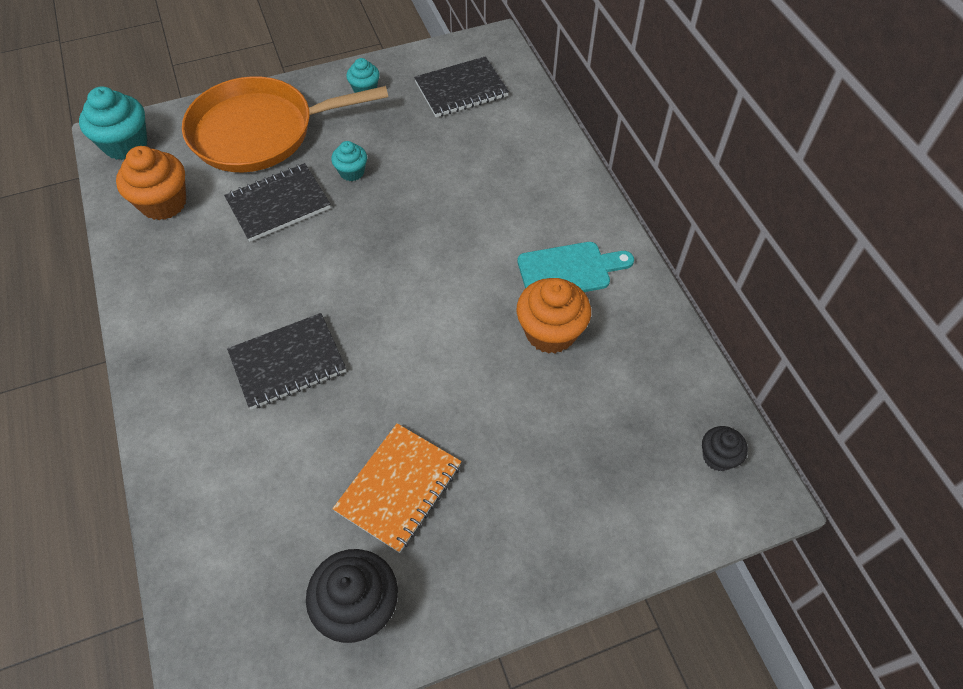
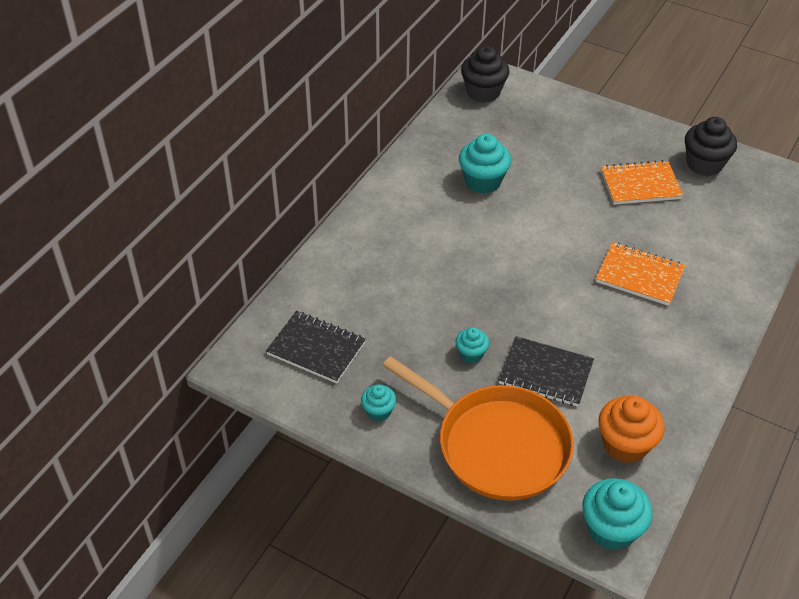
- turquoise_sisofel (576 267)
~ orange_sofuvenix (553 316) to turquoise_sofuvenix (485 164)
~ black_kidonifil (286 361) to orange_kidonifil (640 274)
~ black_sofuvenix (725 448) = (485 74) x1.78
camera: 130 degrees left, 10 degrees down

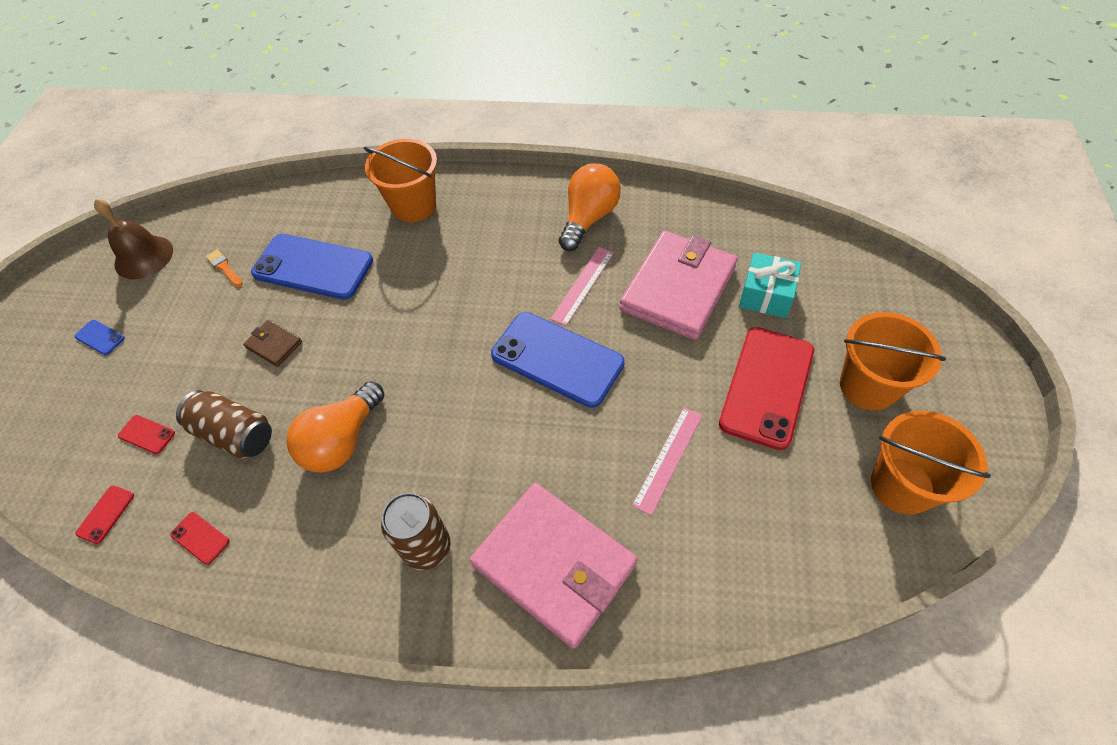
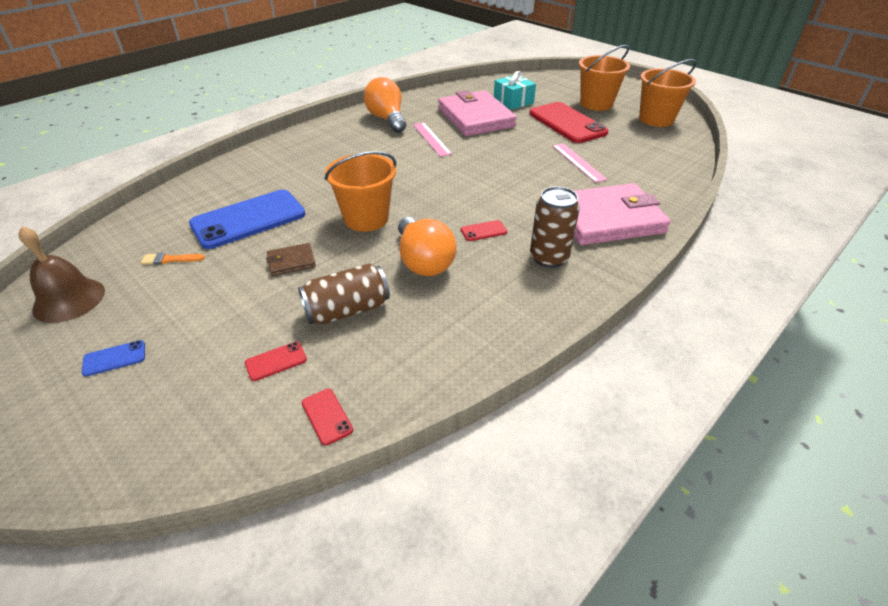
~ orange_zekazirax (400 180) to (360 191)
- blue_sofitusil (558 360)
~ red_sofitusil (200 538) to (484 230)
camera: 55 degrees left, 15 degrees down

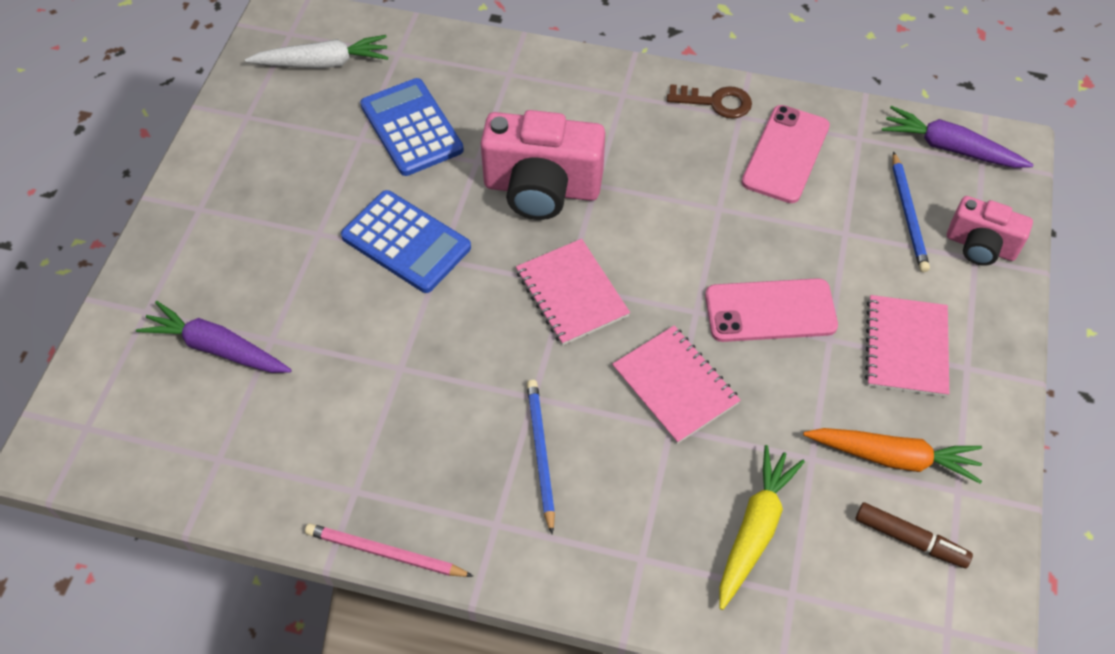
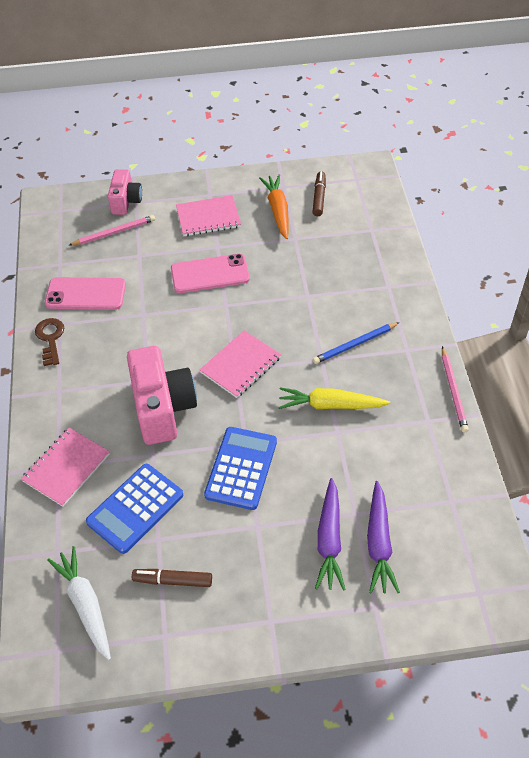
~ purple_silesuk (958 137) to (330 534)
~ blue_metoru (911 211) to pink_metoru (111 230)
~ pink_sofitusil (771 310) = (210 273) 75 degrees counterclockwise
~ pink_kidonifil (676 385) to (65 467)
~ yellow_silesuk (762 527) to (334 398)
+ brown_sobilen (172 578)
camera: 110 degrees left, 5 degrees down

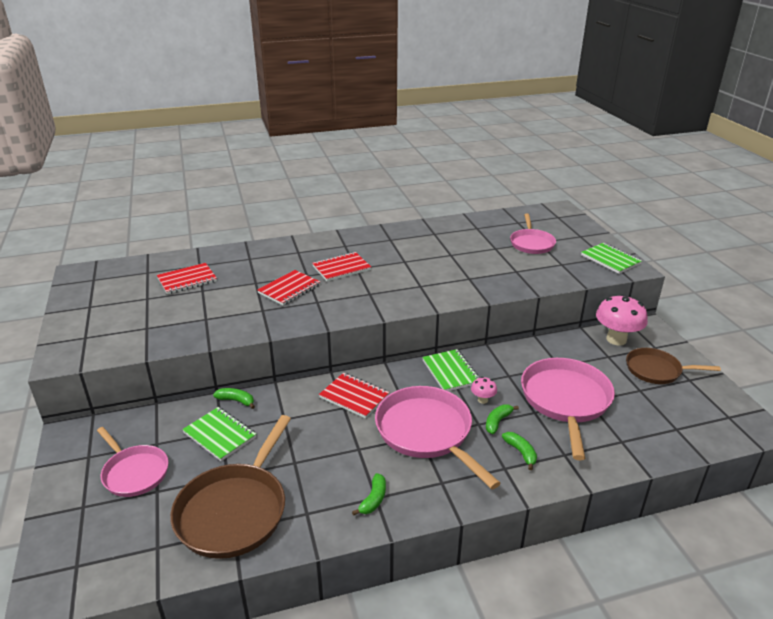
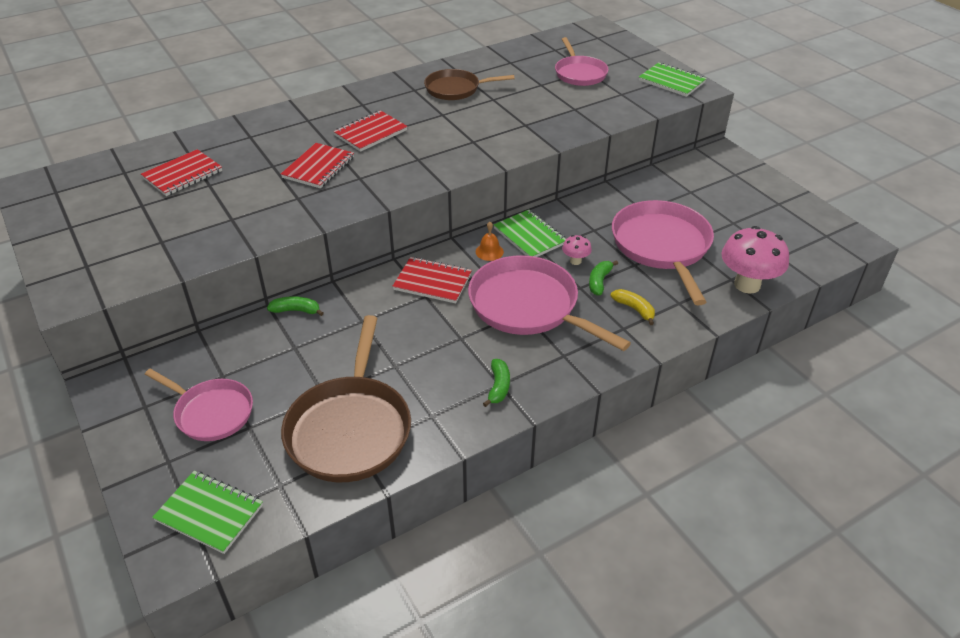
~ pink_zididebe (622 319) to (755 260)
~ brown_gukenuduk (673 366) to (469 84)
~ green_kidonifil (219 434) to (207 512)
~ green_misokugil (519 451) to yellow_misokugil (633 307)
+ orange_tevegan (490 241)
camera: 15 degrees left, 10 degrees up

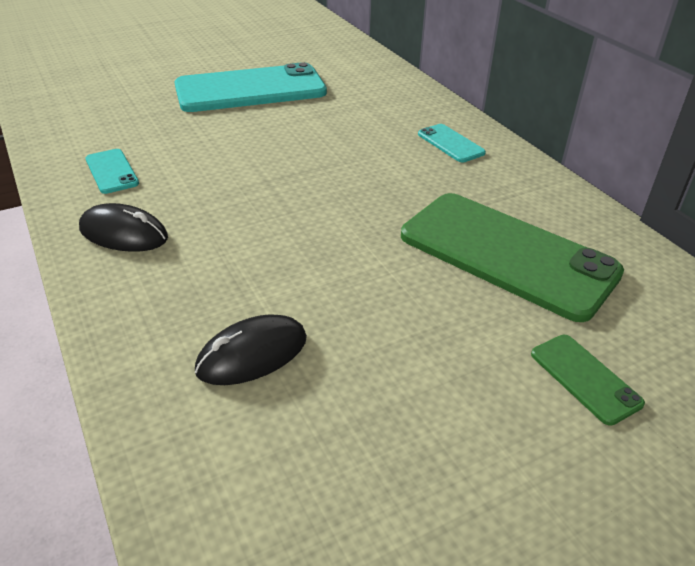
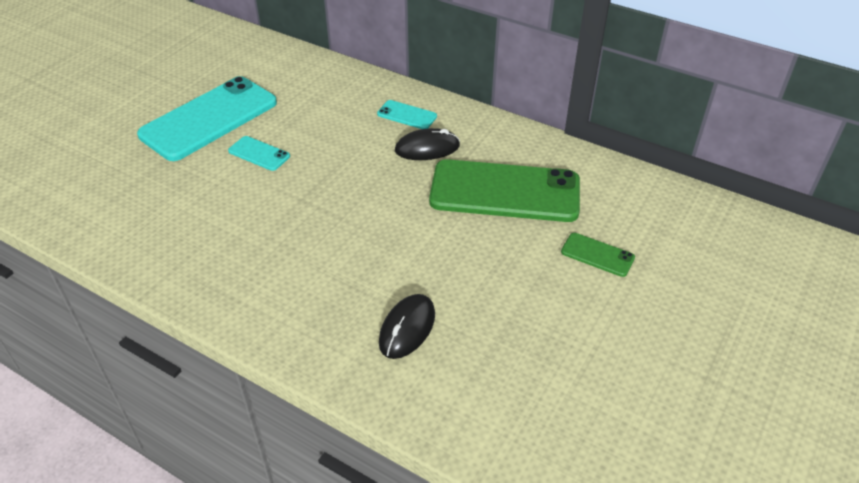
~ turquoise_sofitusil (112 171) to (259 153)
~ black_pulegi (123 227) to (427 144)
camera: 30 degrees left, 5 degrees up

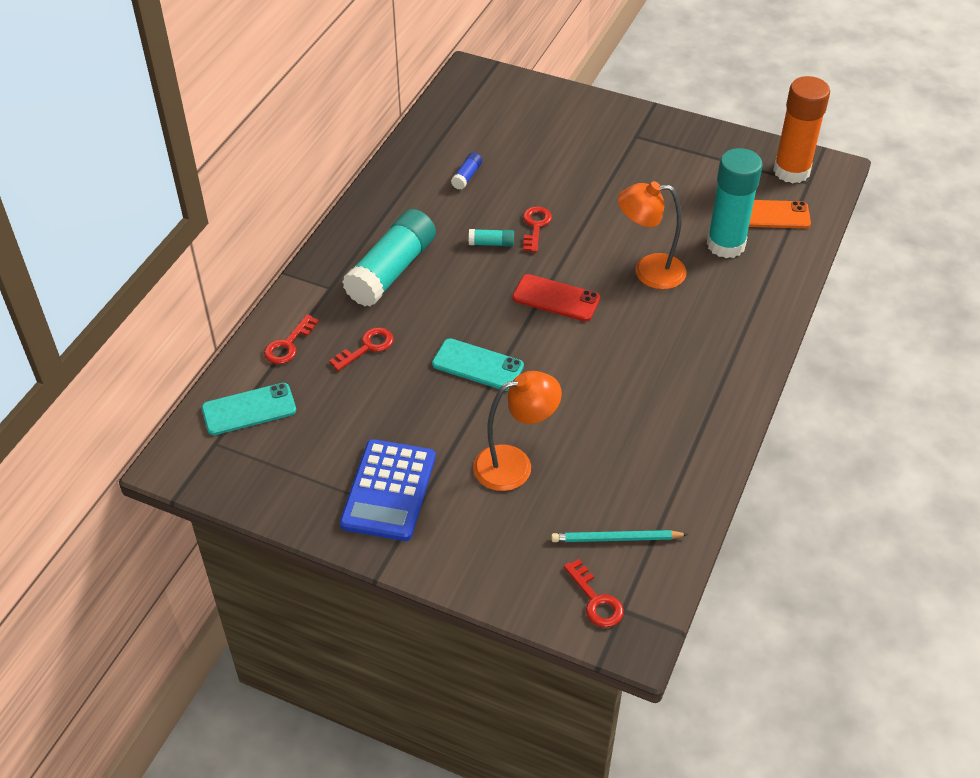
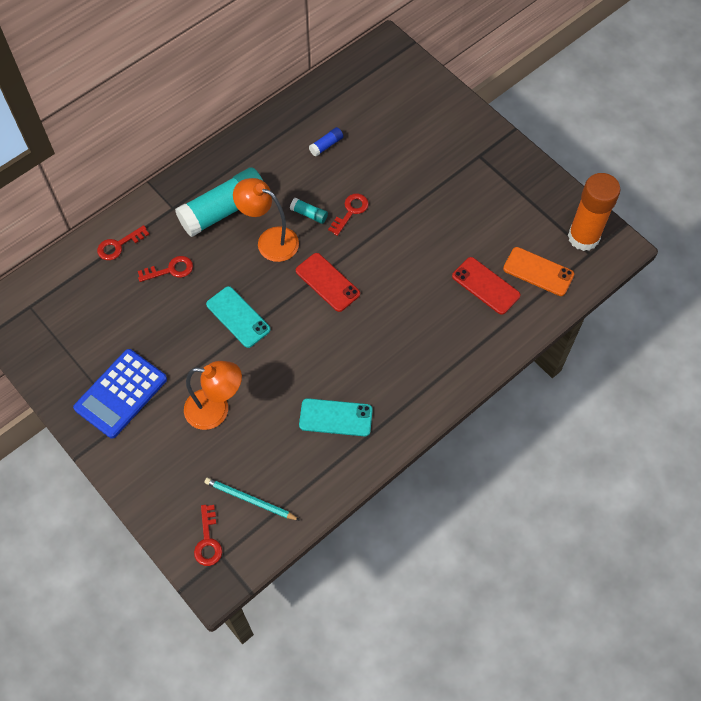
~ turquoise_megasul (735 203) to red_sofitusil (486 286)
~ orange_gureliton (652 235) to (266 220)
~ turquoise_sofitusil (249 409) to (336 417)
camera: 25 degrees right, 15 degrees up

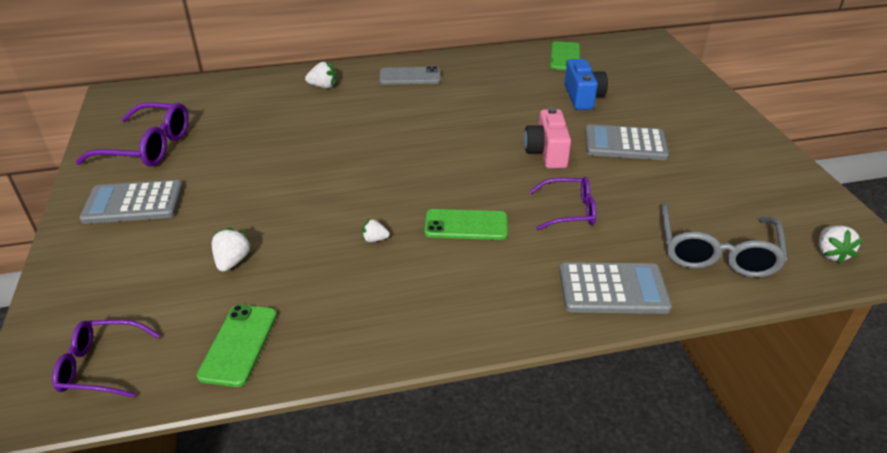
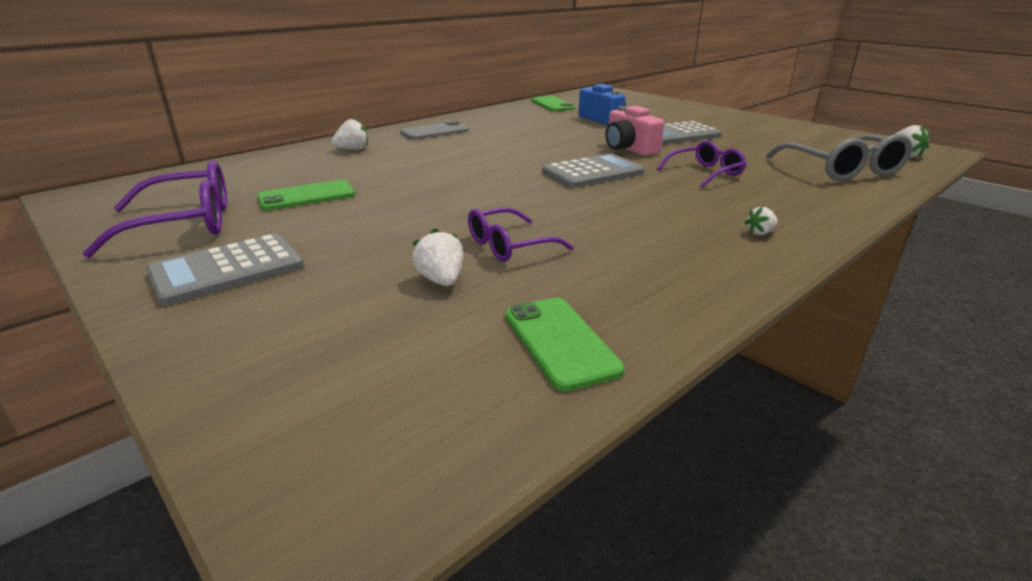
~ green_sofitusil (466 224) to (306 195)
~ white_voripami (376 230) to (761 221)
~ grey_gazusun (615 288) to (593 171)
~ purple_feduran (106 359) to (521 234)
camera: 30 degrees left, 10 degrees down

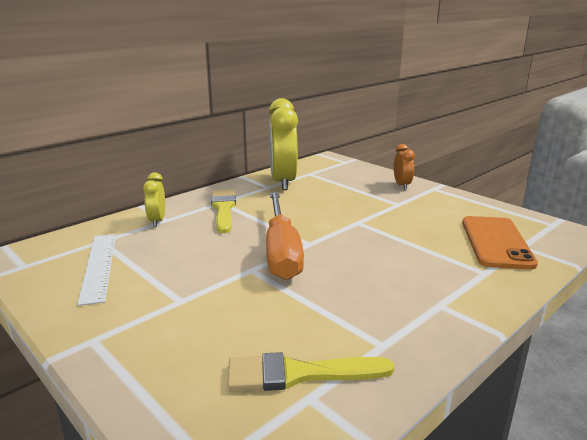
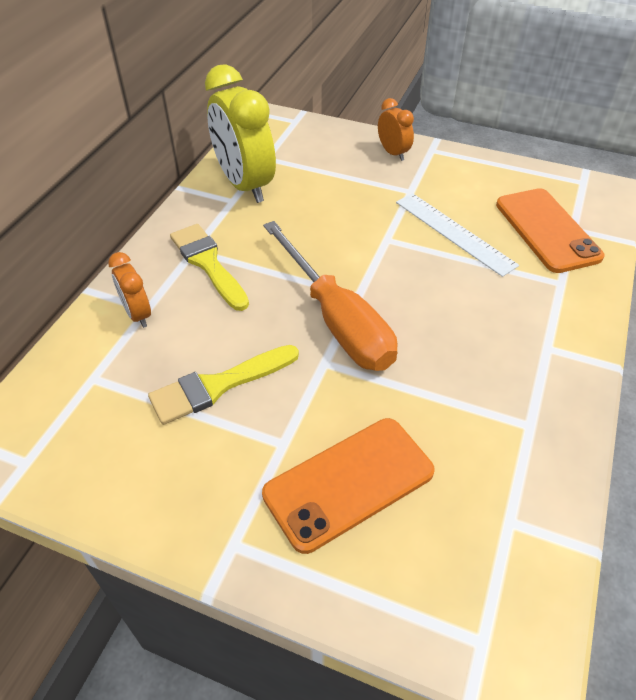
~ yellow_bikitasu (154 199) to orange_bikitasu (129 290)
~ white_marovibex (96 270) to (457 235)
~ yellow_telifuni (311 371) to (223 385)
+ orange_sofitusil (348 486)
camera: 25 degrees left, 25 degrees up

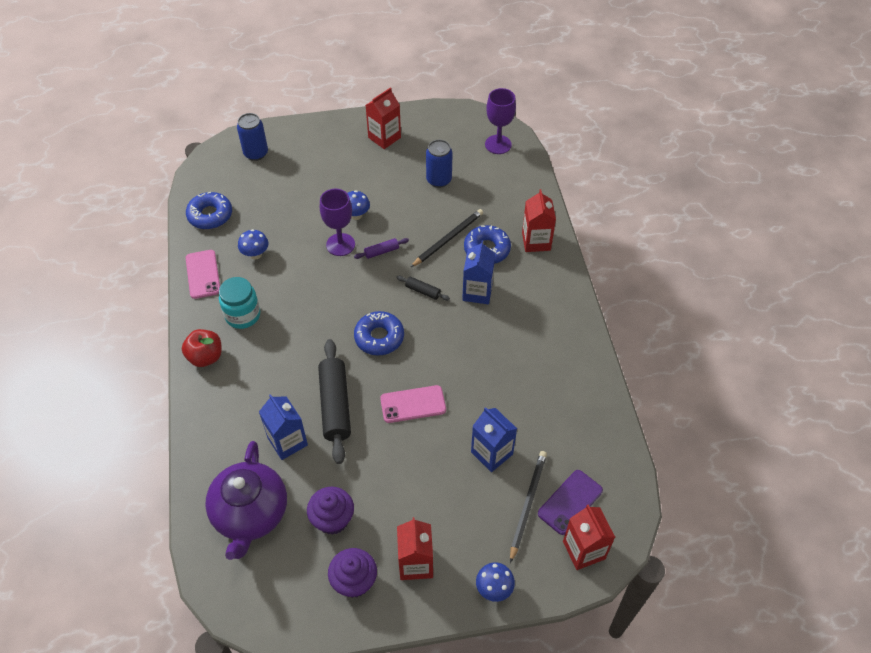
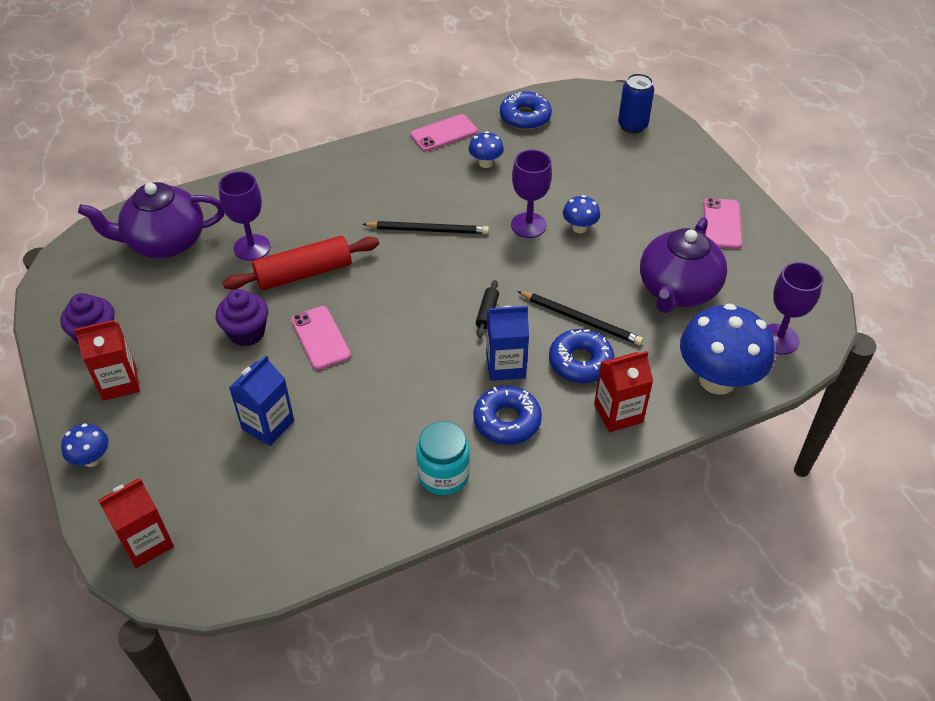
~ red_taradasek (383 118) to pink_sofitusil (723 223)
~ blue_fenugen (439 164) to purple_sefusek (683 265)
- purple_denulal (381 248)
~ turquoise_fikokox (239 303) to (443 458)
~ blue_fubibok (379 333) to (507 415)
- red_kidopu (201 348)
~ black_denulal (334 401) to red_denulal (300 263)
~ blue_taradasek (283 427) to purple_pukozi (244 216)
~ black_metoru (528 507) to (425 227)
- purple_sofitusil (570 502)
~ purple_sofuvenix (330 511) to (242 317)
+ blue_zididebe (727 349)
camera: 75 degrees right, 5 degrees down

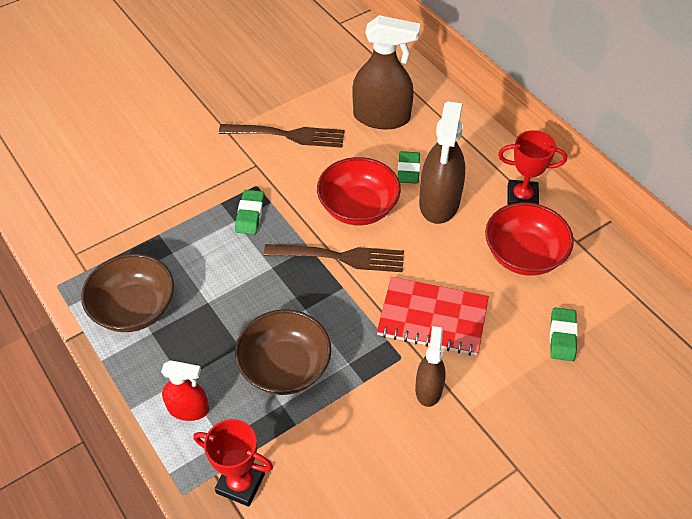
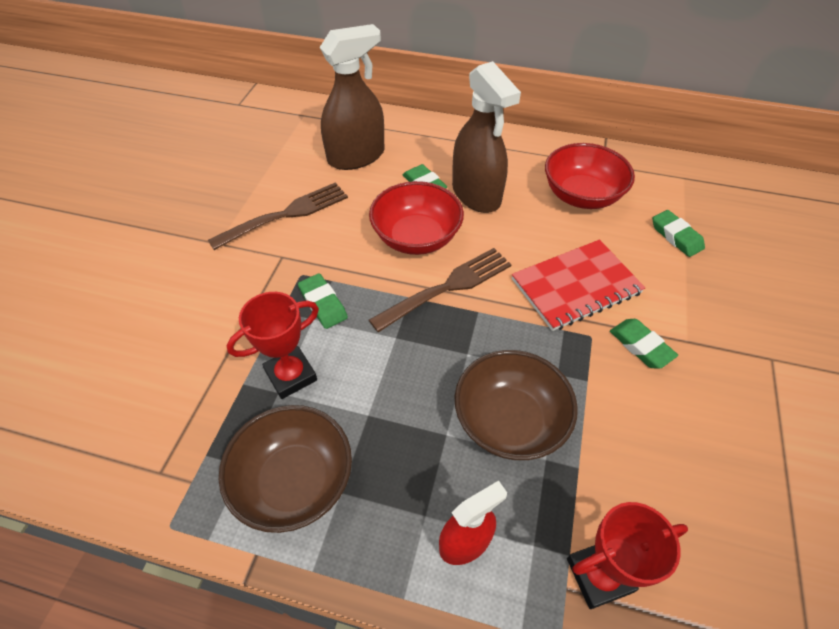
~ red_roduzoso (532 167) to (272 345)
~ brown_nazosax (430 366) to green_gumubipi (644 344)
camera: 40 degrees left, 0 degrees up

